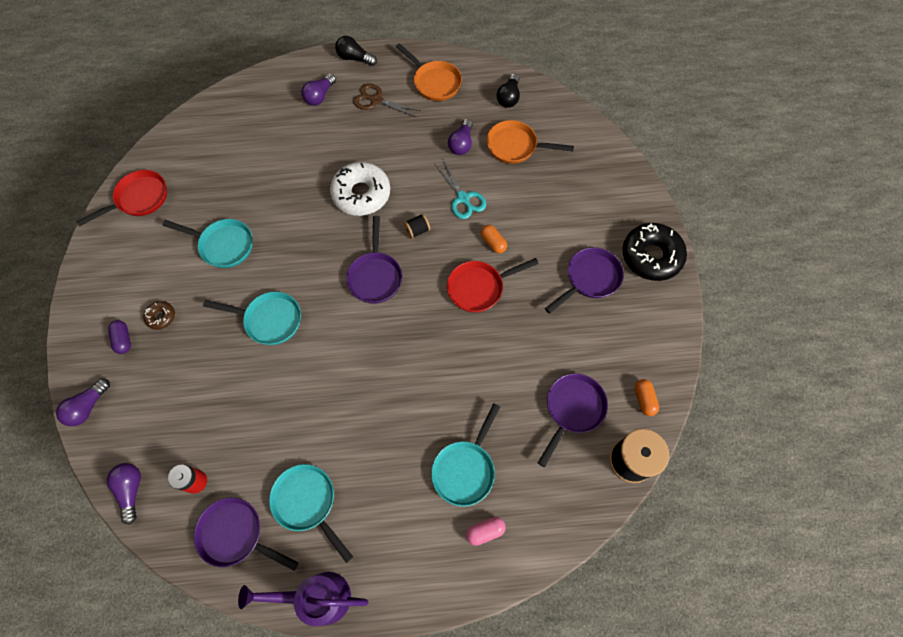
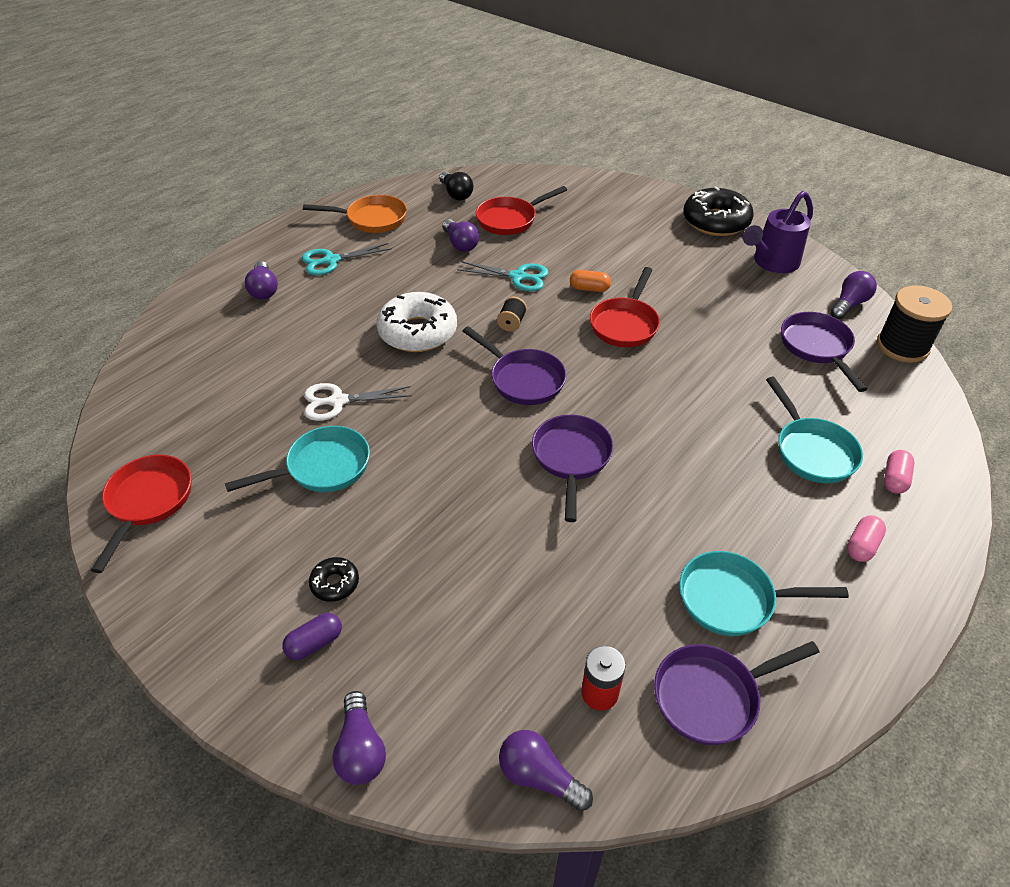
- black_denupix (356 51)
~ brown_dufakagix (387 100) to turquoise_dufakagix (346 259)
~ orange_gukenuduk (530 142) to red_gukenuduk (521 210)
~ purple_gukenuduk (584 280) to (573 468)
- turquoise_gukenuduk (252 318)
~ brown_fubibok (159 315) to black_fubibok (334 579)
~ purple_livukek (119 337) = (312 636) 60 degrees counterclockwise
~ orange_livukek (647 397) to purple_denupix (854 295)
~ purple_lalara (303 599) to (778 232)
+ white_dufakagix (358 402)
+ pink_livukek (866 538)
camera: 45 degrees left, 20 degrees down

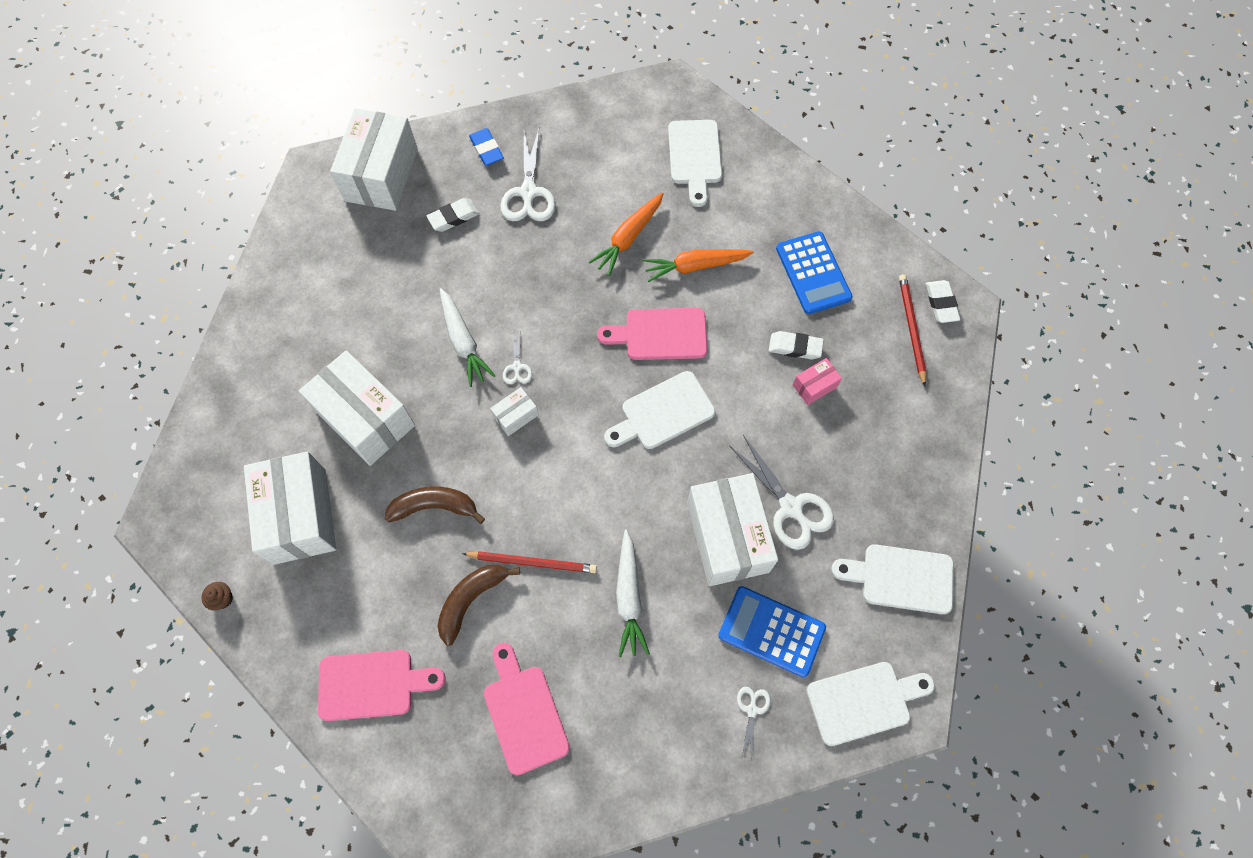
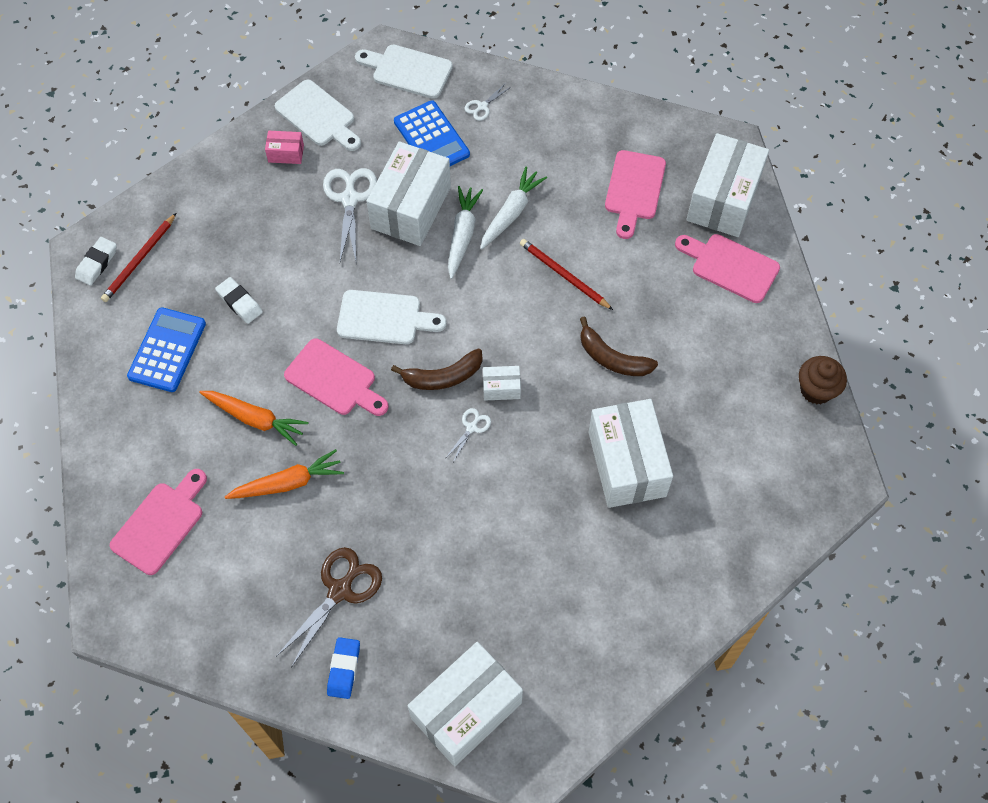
~ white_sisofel (695 163) to pink_sisofel (158 522)
~ white_dufakagix (528 175) to brown_dufakagix (329 607)
- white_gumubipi (453 215)
~ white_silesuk (467 337) to (465 232)
~ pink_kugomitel (817 381) to (284 147)
~ white_kugomitel (290 508) to (728 185)
~ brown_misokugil (479 605) to (437 369)
~ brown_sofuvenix (217 596) = (823 380) x1.82
camera: 145 degrees left, 5 degrees down

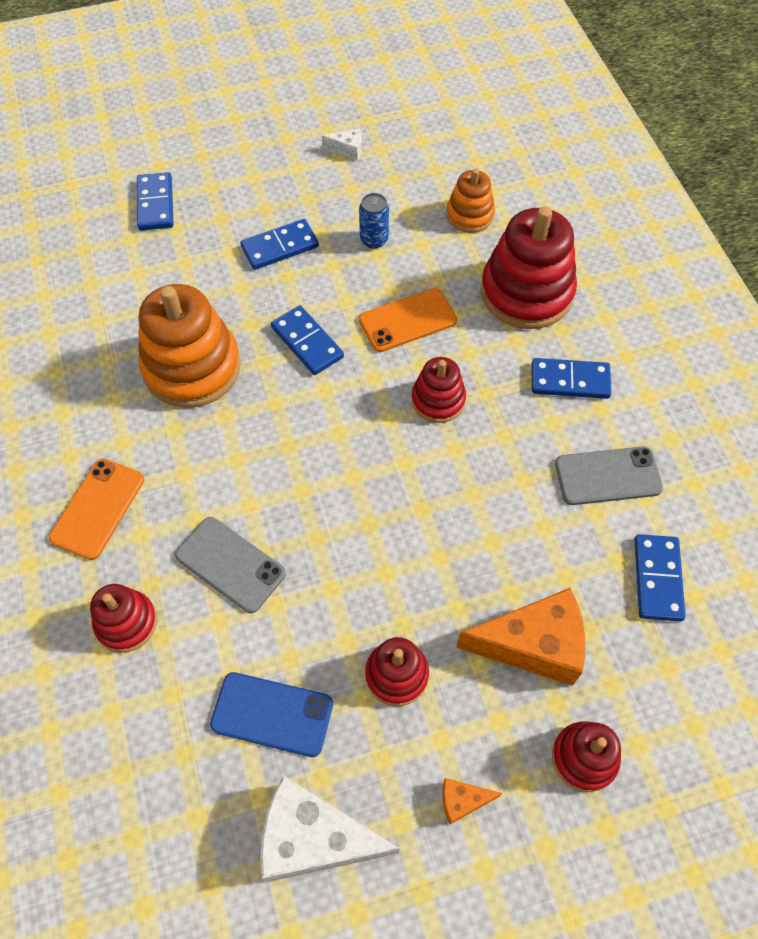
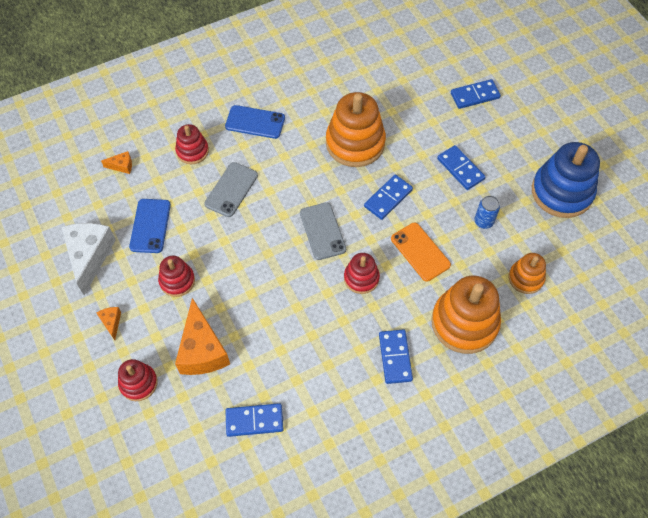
~ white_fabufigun (342 144) to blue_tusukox (566 180)
~ red_tusukox (528 267) to orange_tusukox (466 315)
~ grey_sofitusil (609 475) to (323 231)
~ orange_sofitusil (96 509) to blue_sofitusil (255 122)
+ orange_fabufigun (116 162)
camera: 80 degrees right, 0 degrees up

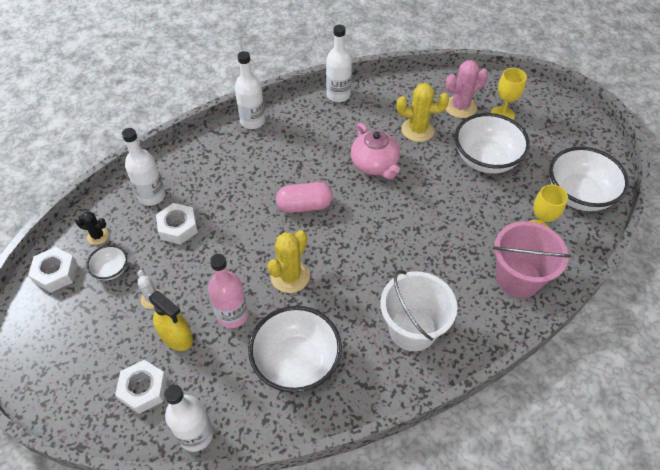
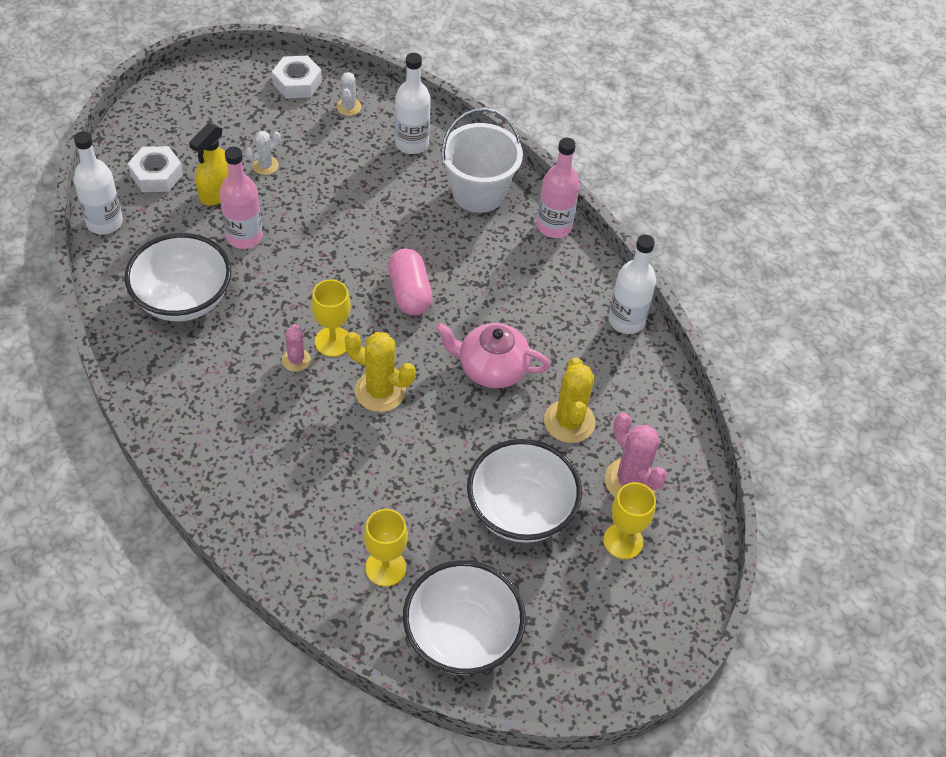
~ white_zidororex (250 90) to pink_zidororex (558 188)
~ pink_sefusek (375 151) = (493 355) 45 degrees clockwise
- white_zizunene (177 224)
~ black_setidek (92 228) to white_setidek (348 94)
- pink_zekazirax (532 259)
~ yellow_setidek (288 261) to (380 372)
- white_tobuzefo (107 262)
~ white_zekazirax (418 310) to (482 160)
+ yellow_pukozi (331 318)
+ pink_setidek (296 348)
camera: 80 degrees right, 0 degrees up

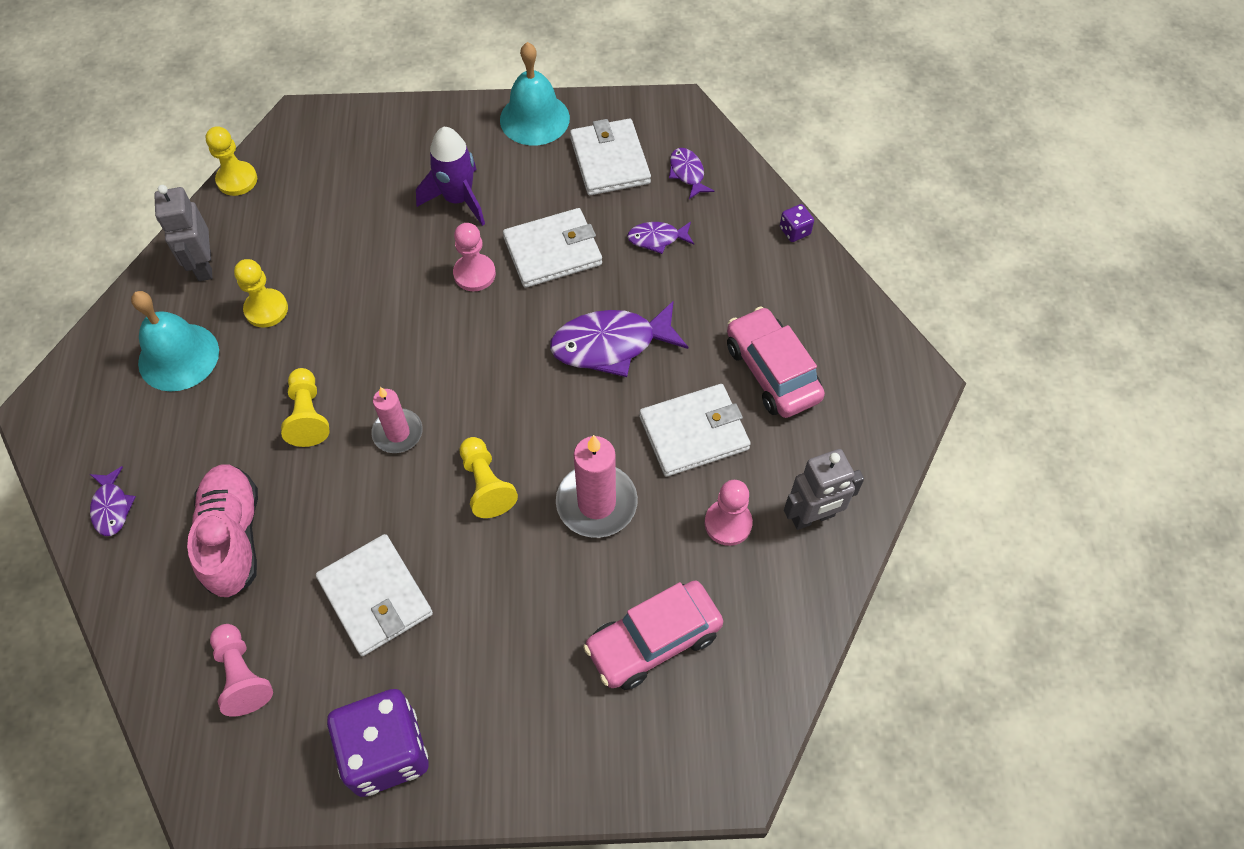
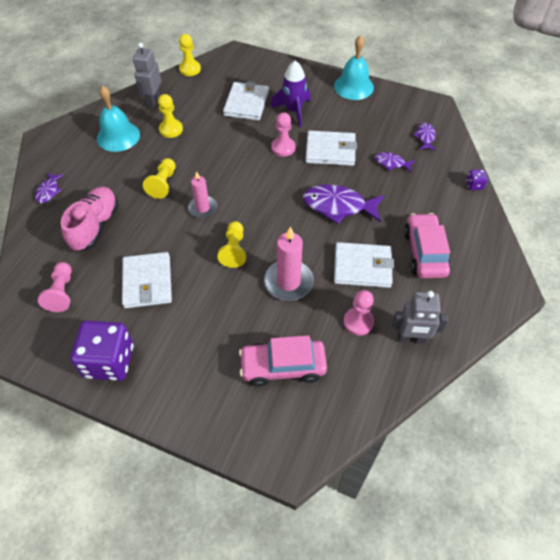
~ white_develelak (610 157) to (246 101)
camera: 25 degrees right, 5 degrees down

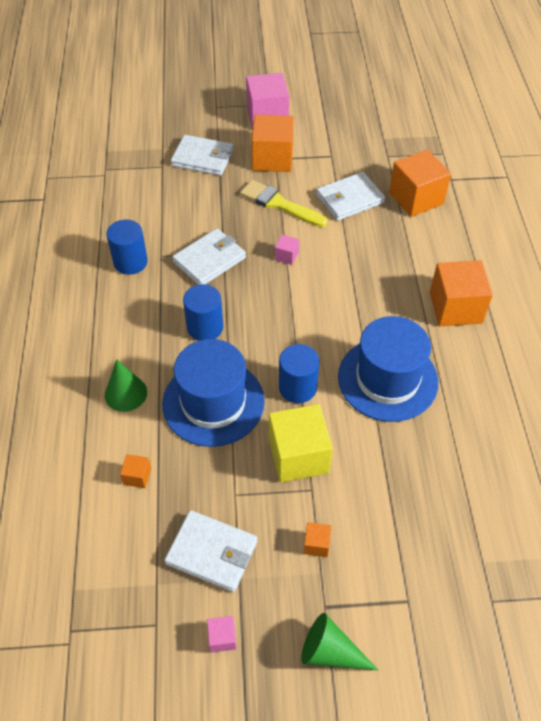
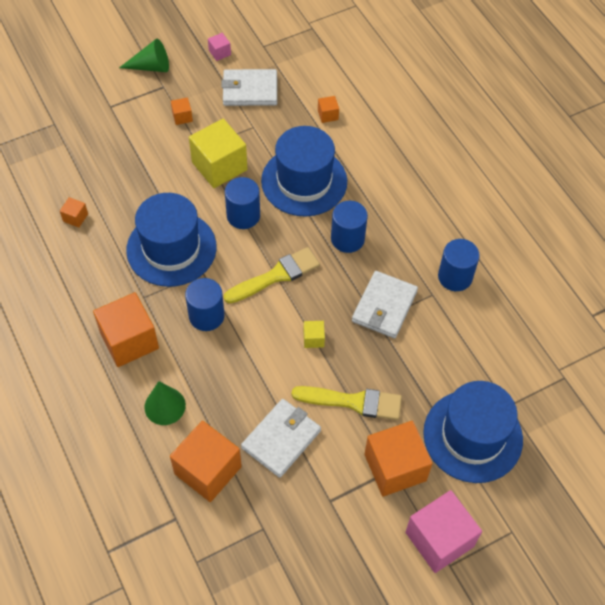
~ white_develelak (202 155) to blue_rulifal (473 432)
~ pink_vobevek (287 250) to yellow_vobevek (314 334)
~ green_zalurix (126 385) to (165 403)
+ orange_vobevek (74 212)
+ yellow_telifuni (272 275)
+ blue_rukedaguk (205 304)
camera: 155 degrees right, 5 degrees up

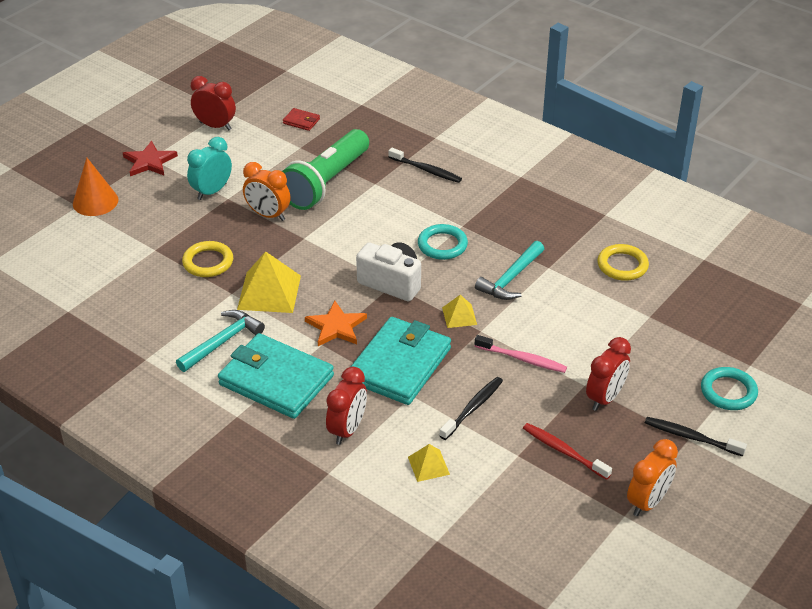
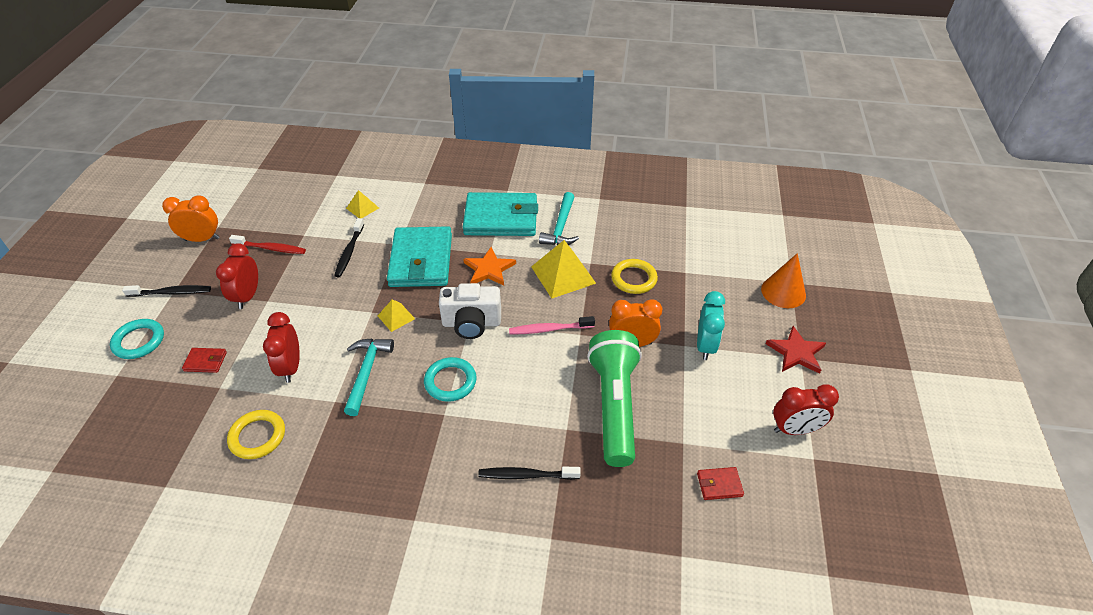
~ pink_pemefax (521 354) to (552 325)
~ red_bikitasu (346 406) to (281 347)
~ orange_bikitasu (652 477) = (190 218) 75 degrees clockwise
+ red_develelak (204 360)
camera: 150 degrees right, 5 degrees up

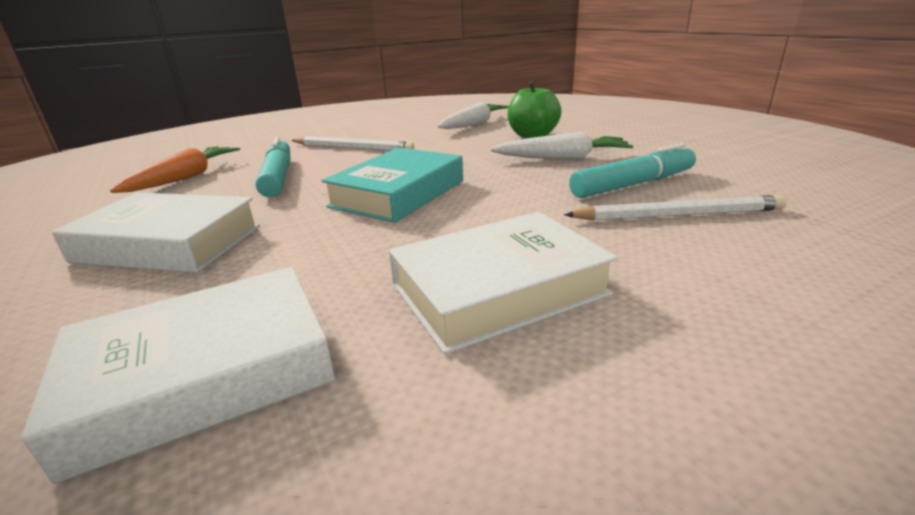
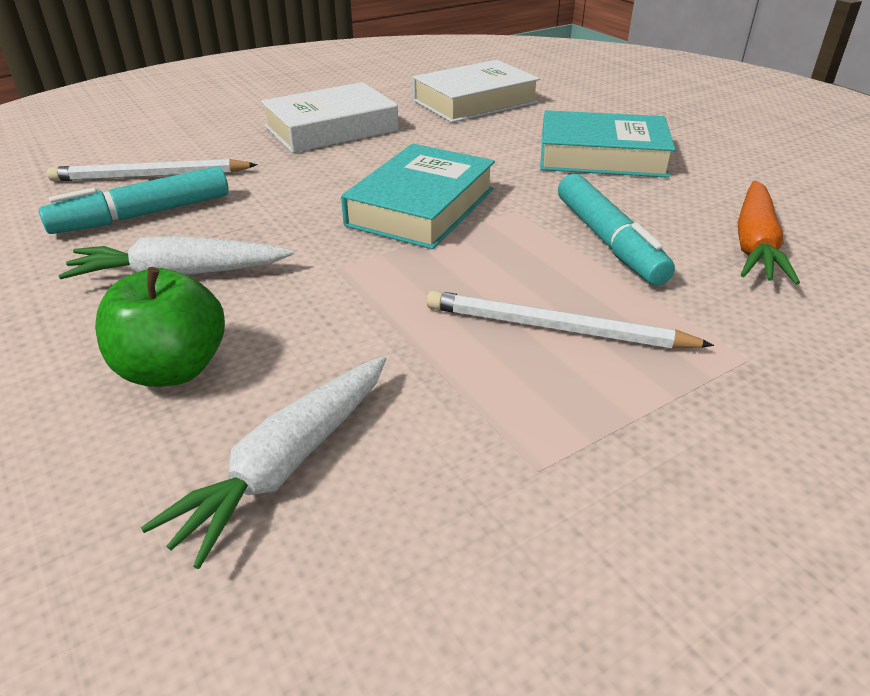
~ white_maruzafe (156 232) to turquoise_maruzafe (608 144)
camera: 175 degrees right, 10 degrees up

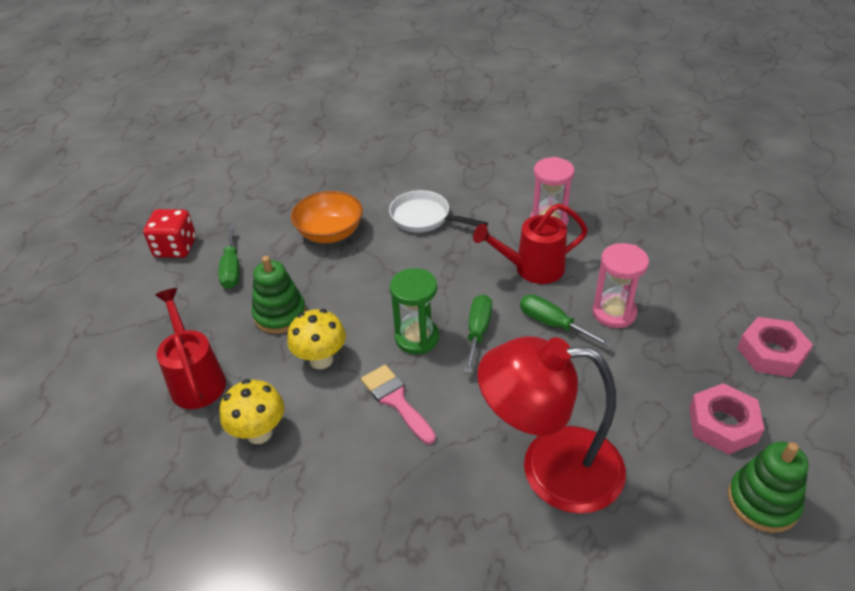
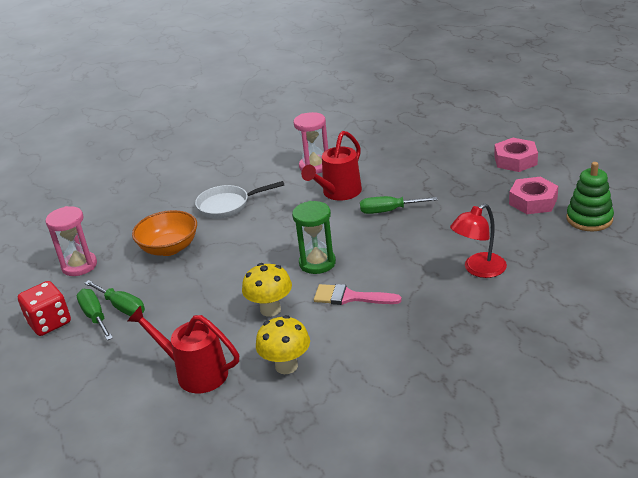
~ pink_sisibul (620 285) to (71 241)
- green_tusukox (279 295)
~ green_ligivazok (478 333) to (95 315)
~ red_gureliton (551 425) = (478 241) x0.56
camera: 40 degrees left, 10 degrees down

